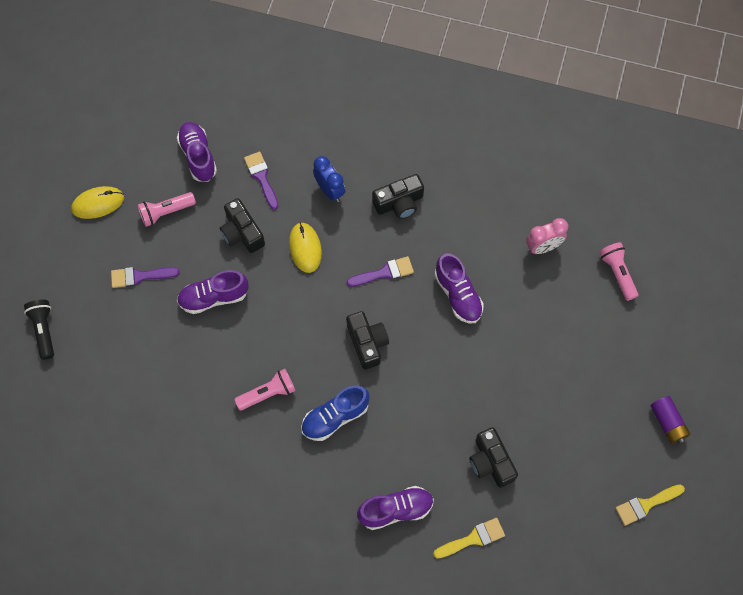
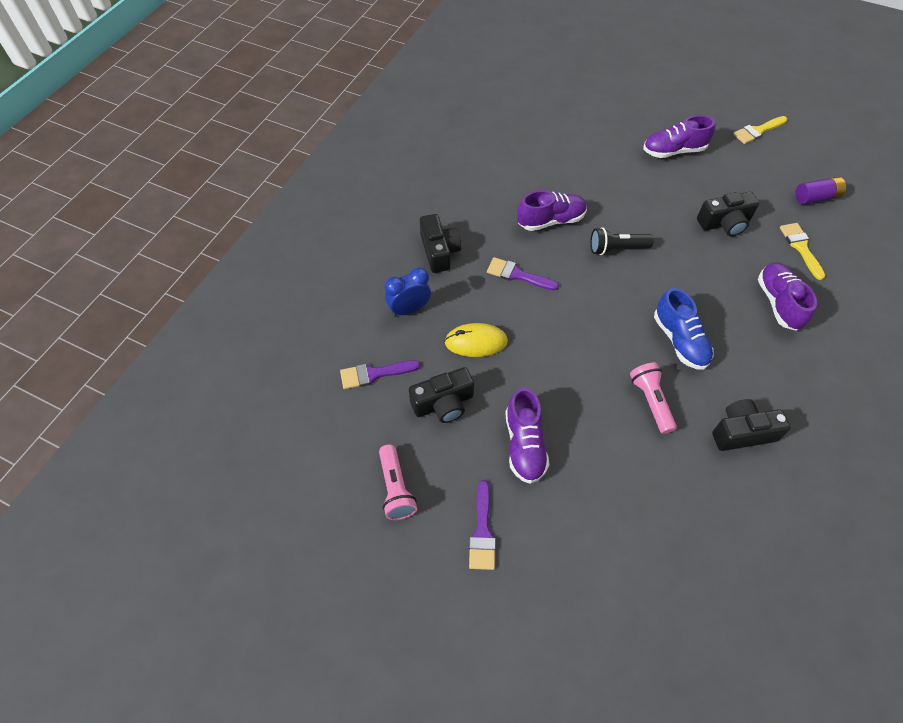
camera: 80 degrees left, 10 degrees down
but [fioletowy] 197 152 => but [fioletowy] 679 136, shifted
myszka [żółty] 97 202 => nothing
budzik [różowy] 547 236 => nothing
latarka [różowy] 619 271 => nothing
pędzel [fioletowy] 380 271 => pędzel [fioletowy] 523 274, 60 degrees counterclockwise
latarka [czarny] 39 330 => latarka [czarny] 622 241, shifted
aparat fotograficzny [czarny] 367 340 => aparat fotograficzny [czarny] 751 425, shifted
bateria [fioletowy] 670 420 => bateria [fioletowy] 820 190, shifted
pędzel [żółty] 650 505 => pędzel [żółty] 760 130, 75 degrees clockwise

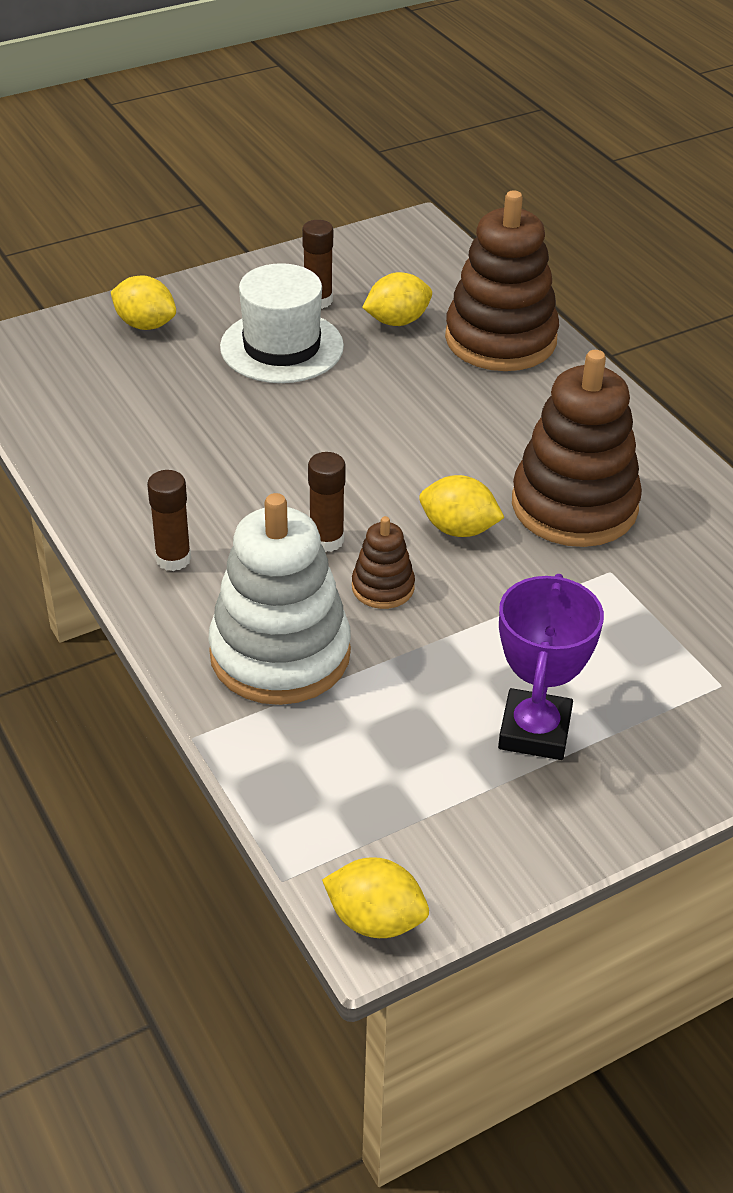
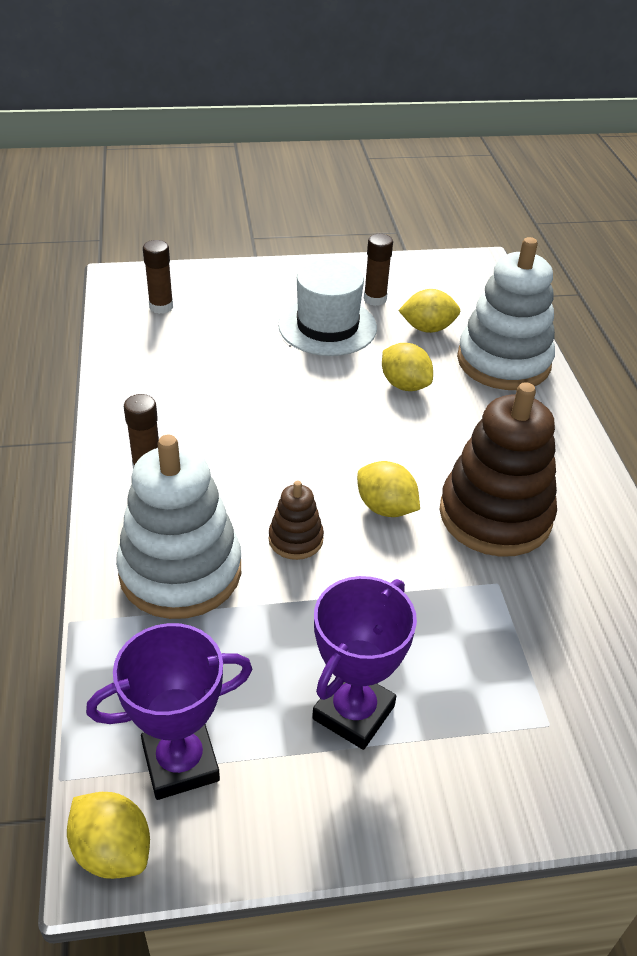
camera: 20 degrees right, 0 degrees up
zabawka nakładanka [brązowy] 502 280 => zabawka nakładanka [biały] 506 313
cytryna [żółty] 143 302 => cytryna [żółty] 407 367, shifted
klej w sztyfcie [brązowy] 327 502 => klej w sztyfcie [brązowy] 158 277, shifted
nothing => puchar [fioletowy] 169 711

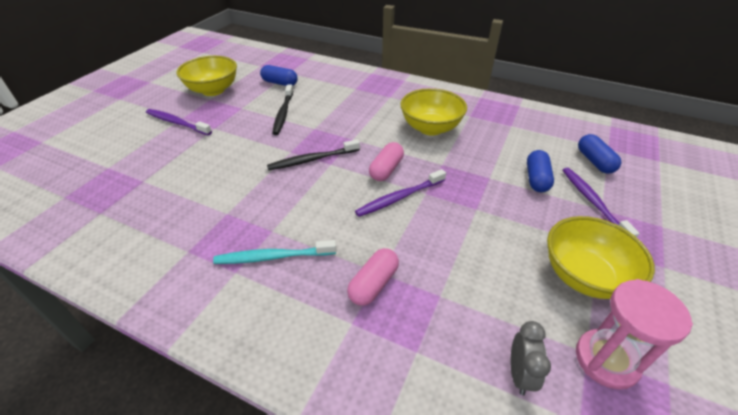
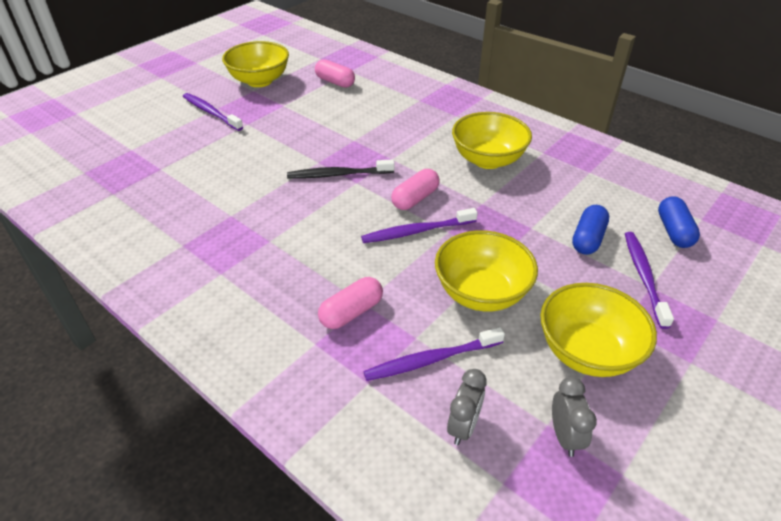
camera: 15 degrees right, 0 degrees up
kapsułka [niebieski] 279 75 => kapsułka [różowy] 335 73
szczoteczka do zębów [czarny] 282 109 => nothing
szczoteczka do zębów [turkusowy] 275 252 => nothing
klepsydra [różowy] 634 334 => budzik [szary] 574 417
nothing => miska [żółty] 486 270
nothing => szczoteczka do zębów [fioletowy] 434 354

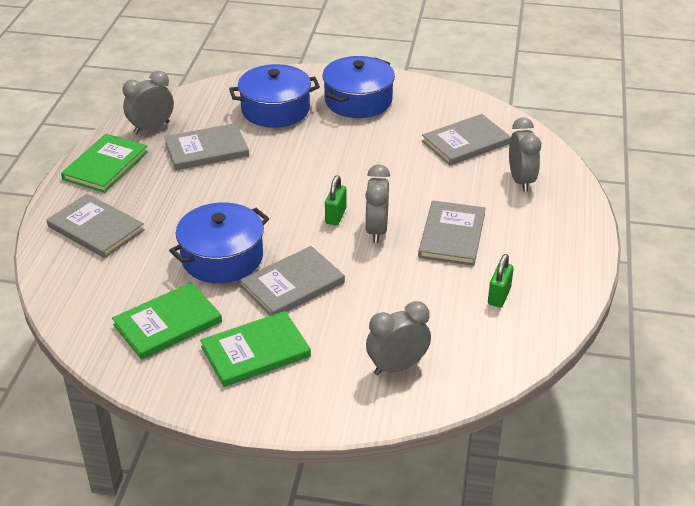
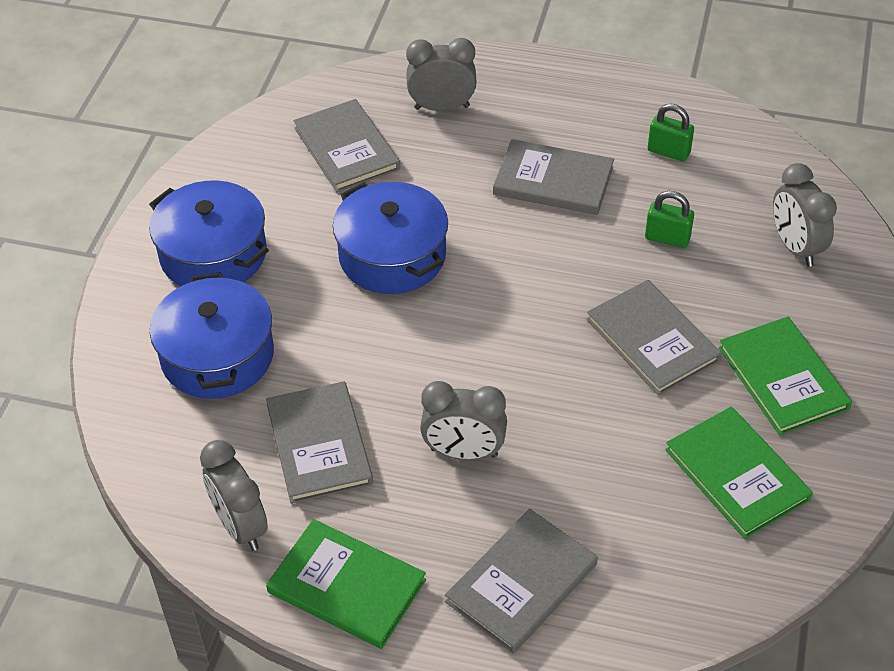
camera: 85 degrees left, 10 degrees up
budzik [szary] 377 203 => budzik [szary] 463 420, shifted
kłódka [zielony] 335 200 => kłódka [zielony] 669 219, shifted
garnek [niebieski] 219 242 => garnek [niebieski] 390 238, shifted

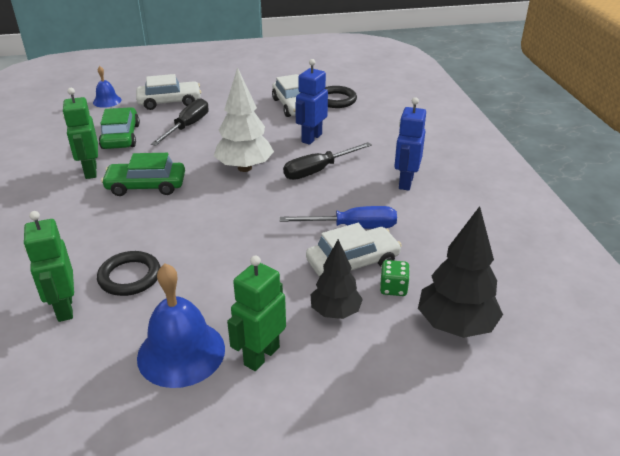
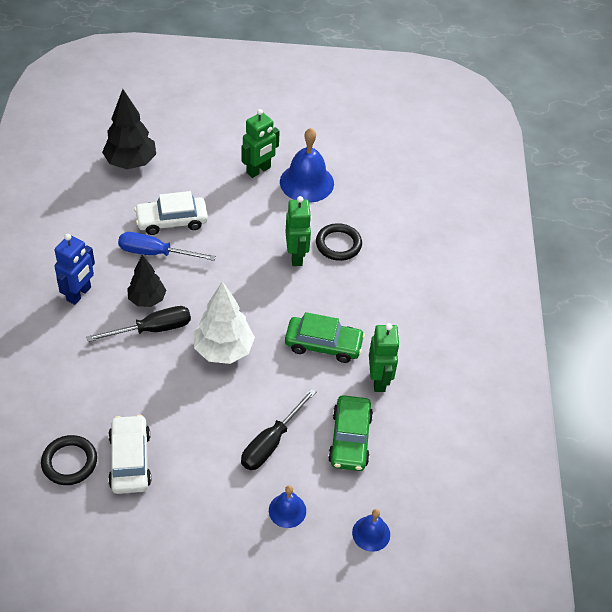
camera: 170 degrees left, 15 degrees up
robot [niebieski] 311 102 => nothing
samochód [biały] 168 92 => dzwonek [niebieski] 287 506
robot [zielony] 49 266 => robot [zielony] 298 231, shifted
drzewko [czarny] 337 279 => drzewko [czarny] 146 281, shifted
kostka do gry [zielony] 395 278 => nothing

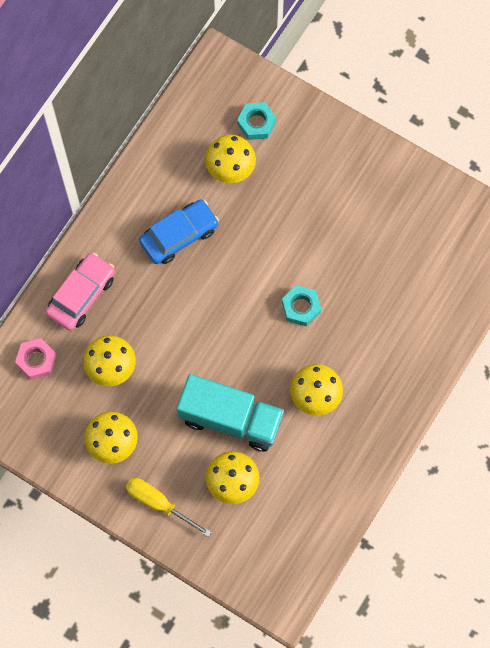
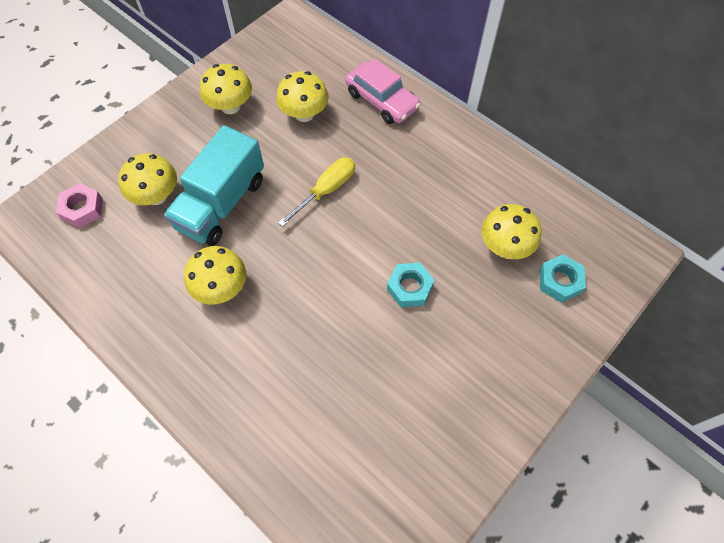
camera: 100 degrees right, 10 degrees down
samochód [niebieski] 179 231 => nothing
nakrętka [turkusowy] 301 305 => nakrętka [turkusowy] 411 285, shifted
nakrętka [różowy] 36 359 => nakrętka [różowy] 79 205, shifted
śrubokręt [żółty] 169 507 => śrubokręt [żółty] 316 192, shifted

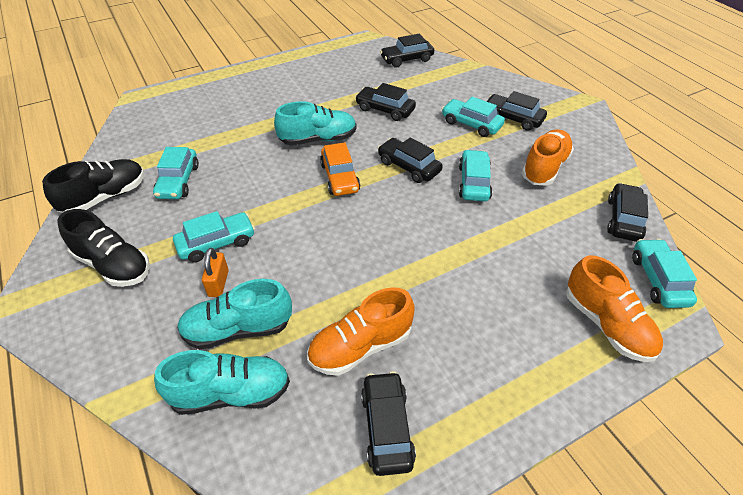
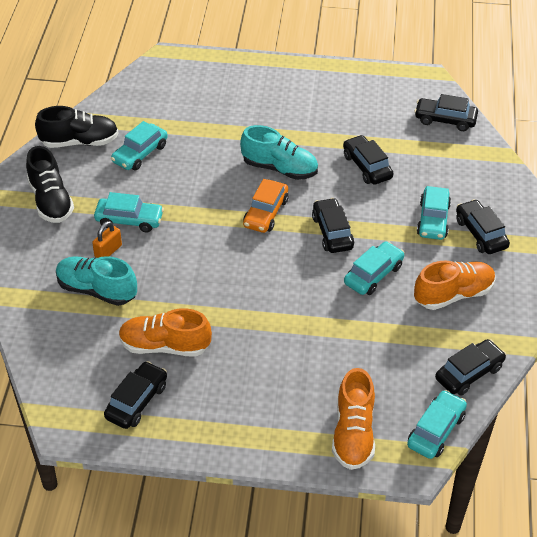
camera: 35 degrees right, 0 degrees up
samochód [turkusowy] 473 117 => samochód [turkusowy] 434 213, 150 degrees counterclockwise
but [turkusowy] 222 382 => nothing

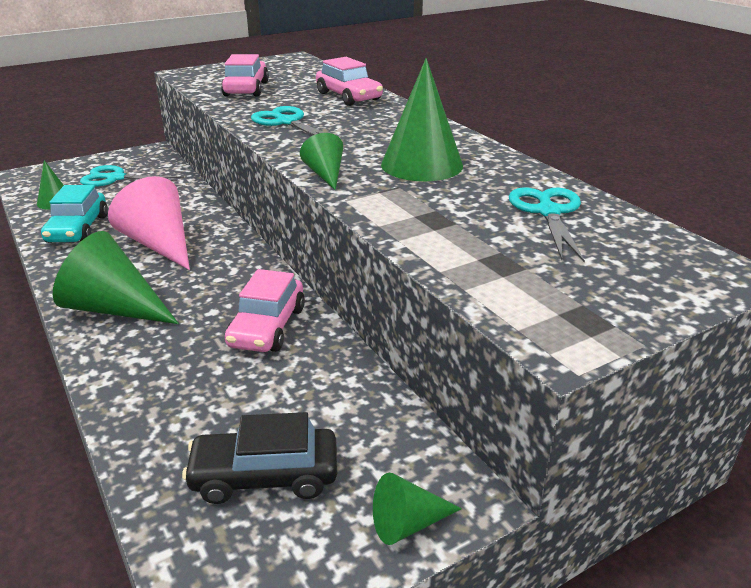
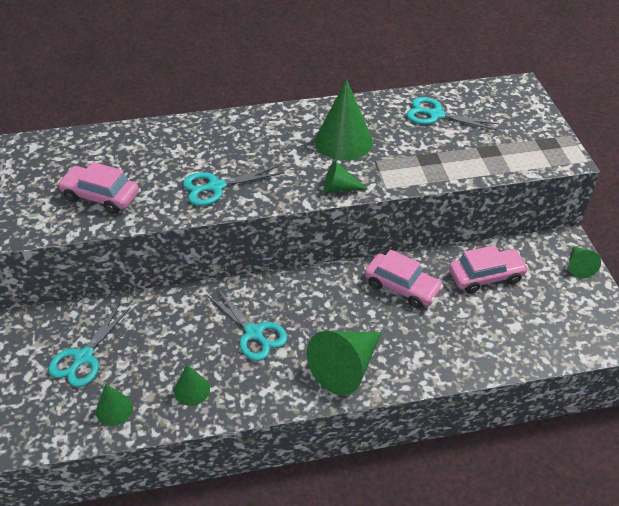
camera: 70 degrees left, 15 degrees up
samochód [różowy] 349 81 => samochód [różowy] 488 269, shifted
stożek [różowy] 149 223 => nożyczki [turkusowy] 247 324
samochód [turkusowy] 74 214 => stożek [zielony] 192 385
samochód [czarny] 259 458 => nothing

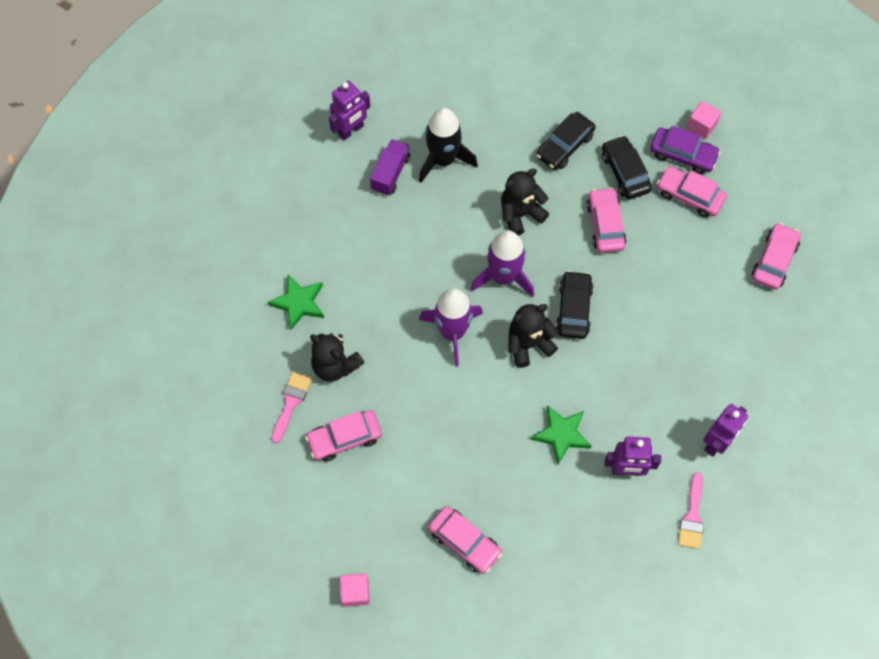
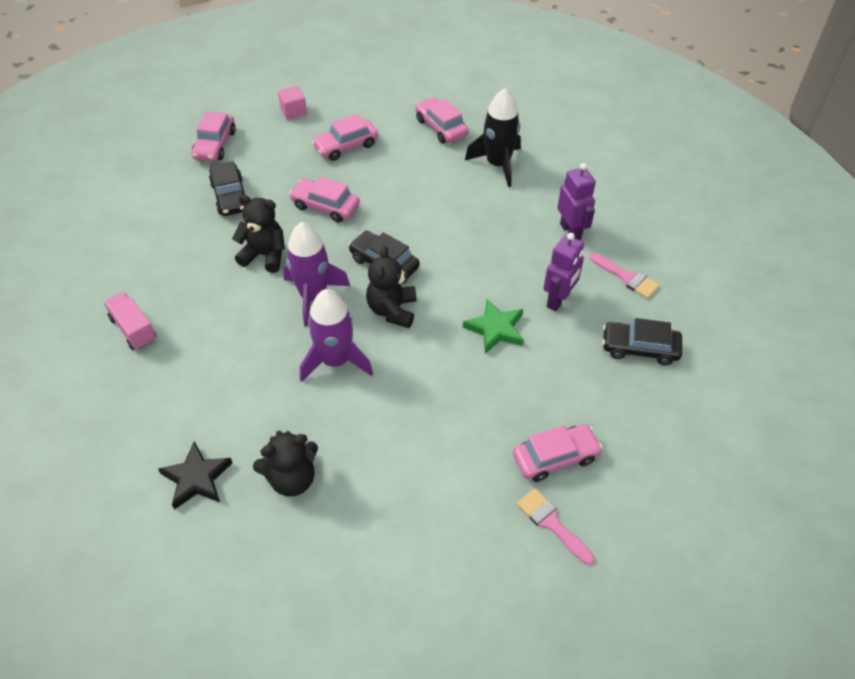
camera: 60 degrees left, 15 degrees down
robot [fioletowy] 349 110 => nothing
rakieta [czarny] 448 145 => rakieta [czarny] 493 137, shifted
samochód [fioletowy] 685 150 => nothing
samochód [czarny] 627 167 => samochód [czarny] 642 341, shifted
ciężarówka [fioletowy] 390 167 => ciężarówka [różowy] 130 321
miś [czarny] 525 202 => miś [czarny] 258 234, 105 degrees clockwise
gwiazda [zielony] 296 302 => gwiazda [czarny] 195 475
pędzel [różowy] 291 407 => pędzel [różowy] 555 526, shifted
samochód [różowy] 343 436 => samochód [różowy] 213 136, shifted
sześcian [różowy] 355 590 => nothing

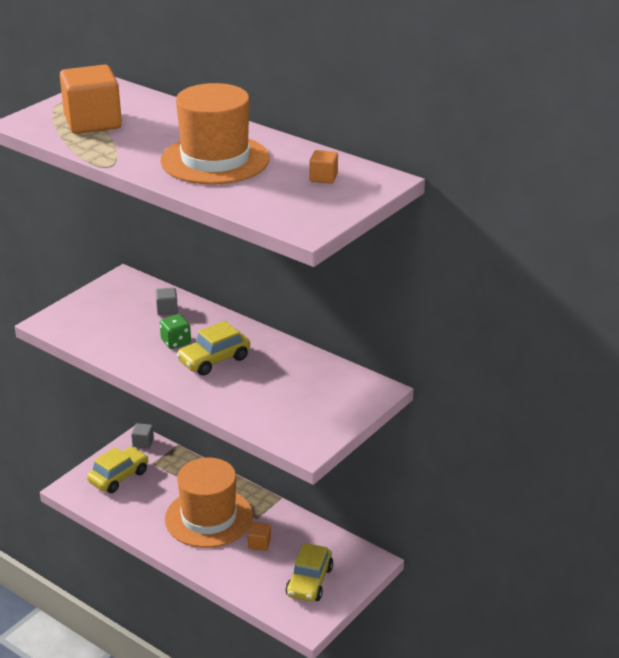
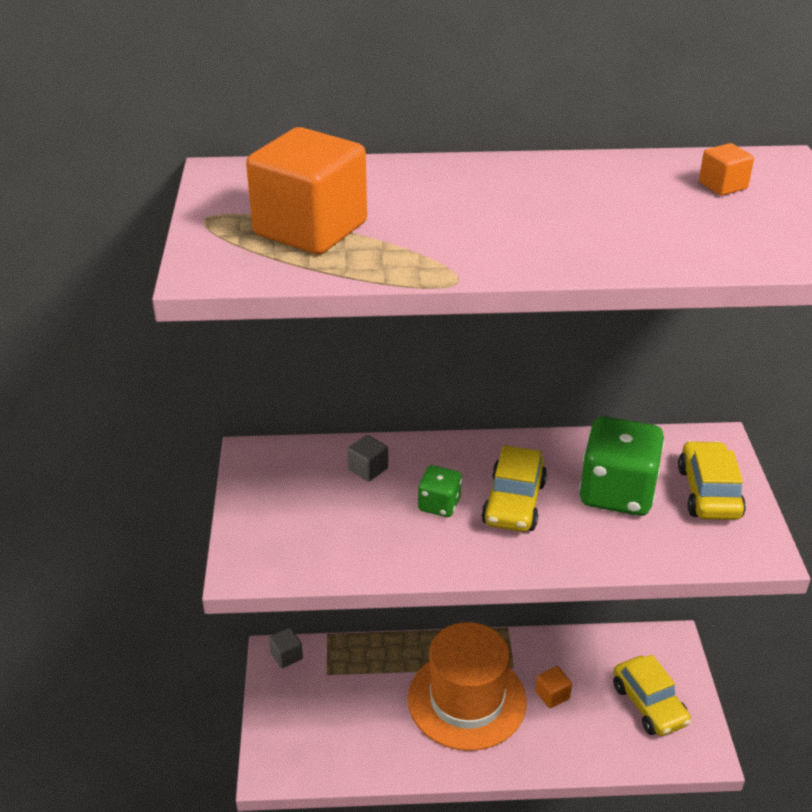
camera: 40 degrees left, 5 degrees up
kapelusz [pomarańczowy] 215 134 => nothing
samochód [żółty] 118 470 => samochód [żółty] 712 480, shifted
nothing => kostka do gry [zielony] 621 466

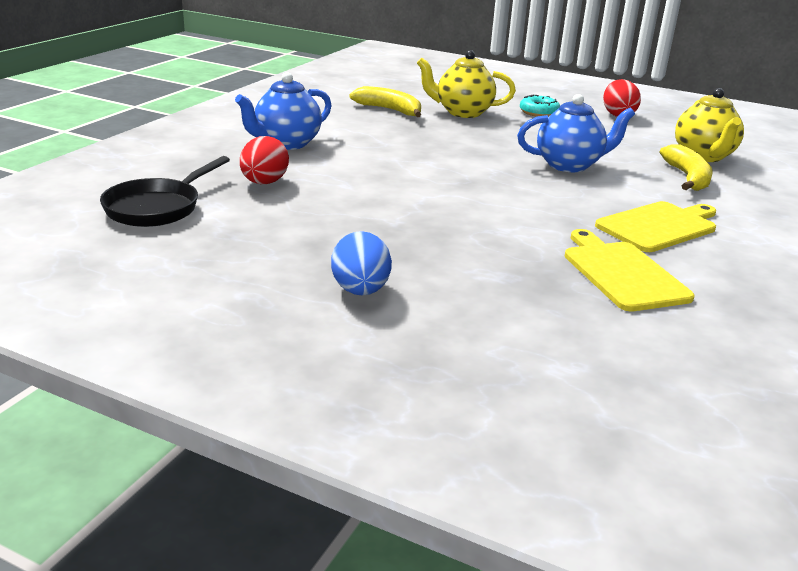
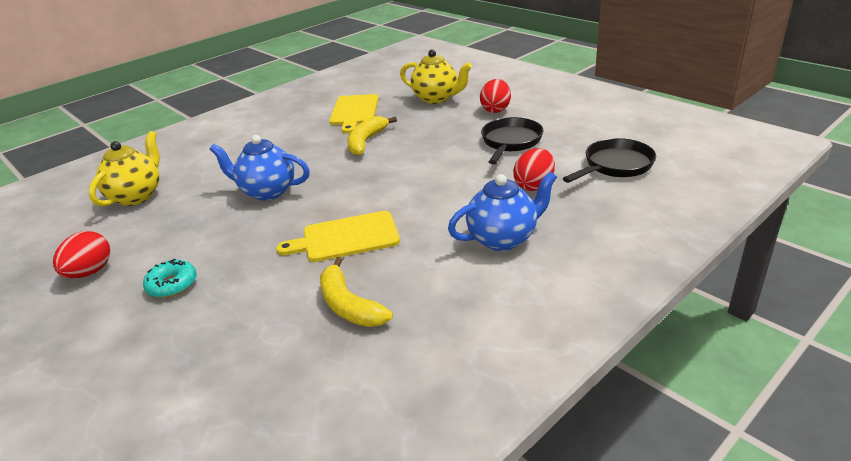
camera: 155 degrees left, 5 degrees up
imbryk [żółty] 466 84 => imbryk [żółty] 436 76, shifted
banan [żółty] 686 167 => banan [żółty] 372 136, shifted
deska do krojenia [żółty] 655 226 => deska do krojenia [żółty] 338 236, shifted
jajko [niebieski] 361 263 => jajko [czerwony] 495 96
nothing => patelnia [czarny] 512 140

